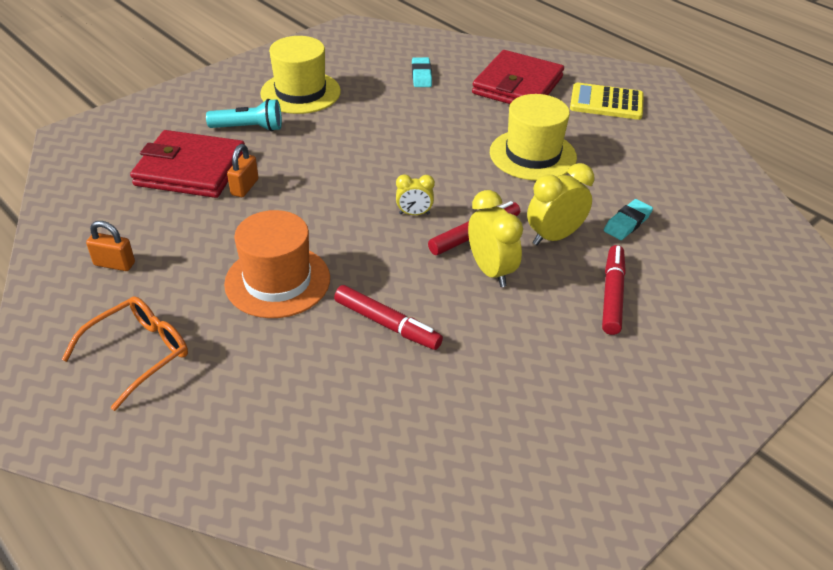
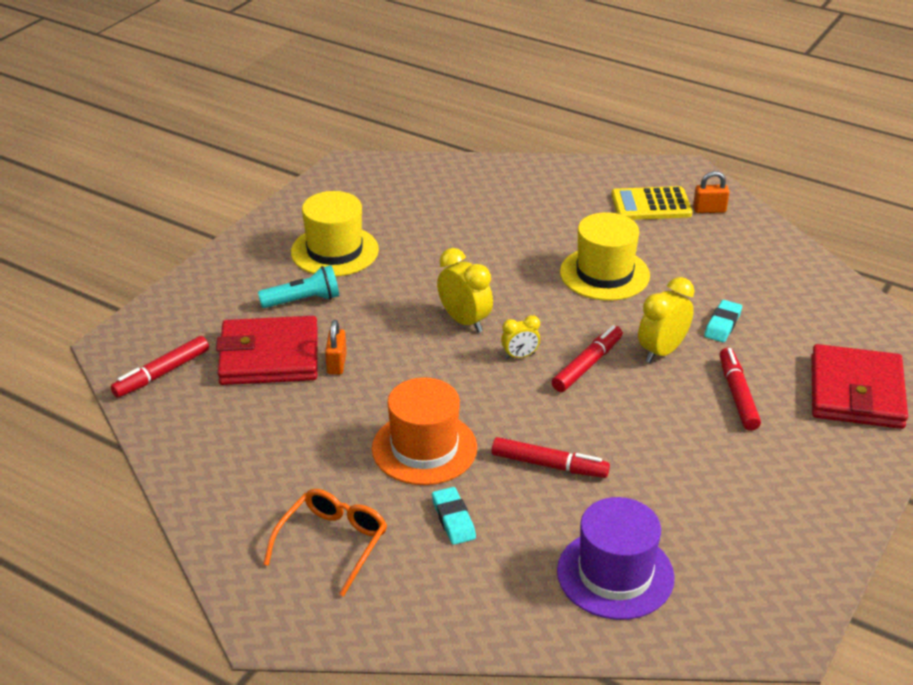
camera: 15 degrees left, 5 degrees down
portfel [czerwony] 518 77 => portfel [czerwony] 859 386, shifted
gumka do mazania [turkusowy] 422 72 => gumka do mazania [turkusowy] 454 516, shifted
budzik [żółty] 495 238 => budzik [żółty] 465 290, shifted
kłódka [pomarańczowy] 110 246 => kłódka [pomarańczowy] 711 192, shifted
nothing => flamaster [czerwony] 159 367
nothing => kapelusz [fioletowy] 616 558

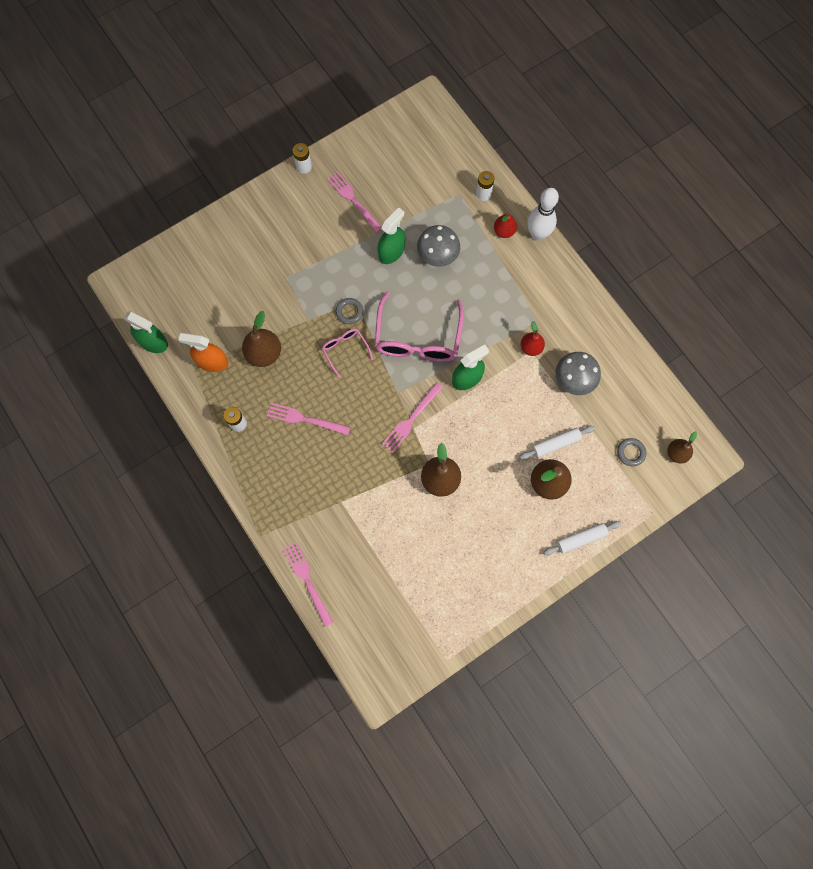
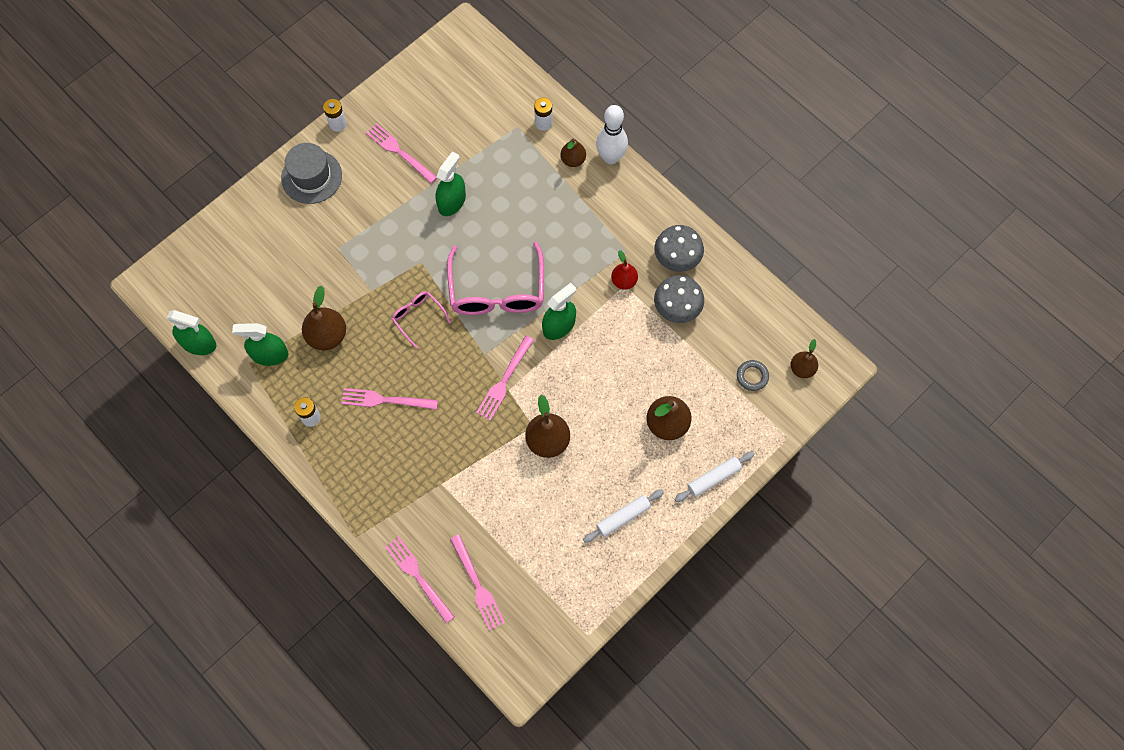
camera: 10 degrees left, 5 degrees down
gruszka [czerwony] 505 225 => gruszka [brązowy] 573 152
grzyb [szary] 438 246 => grzyb [szary] 679 248, shifted
pierścień [szary] 349 311 => nothing
spryskiwacz [pomarańczowy] 203 352 => spryskiwacz [zielony] 260 344
wałek do ciasta [biały] 557 443 => wałek do ciasta [biały] 623 516, shifted
nothing => kapelusz [szary] 311 173
nothing => widelec [różowy] 477 582

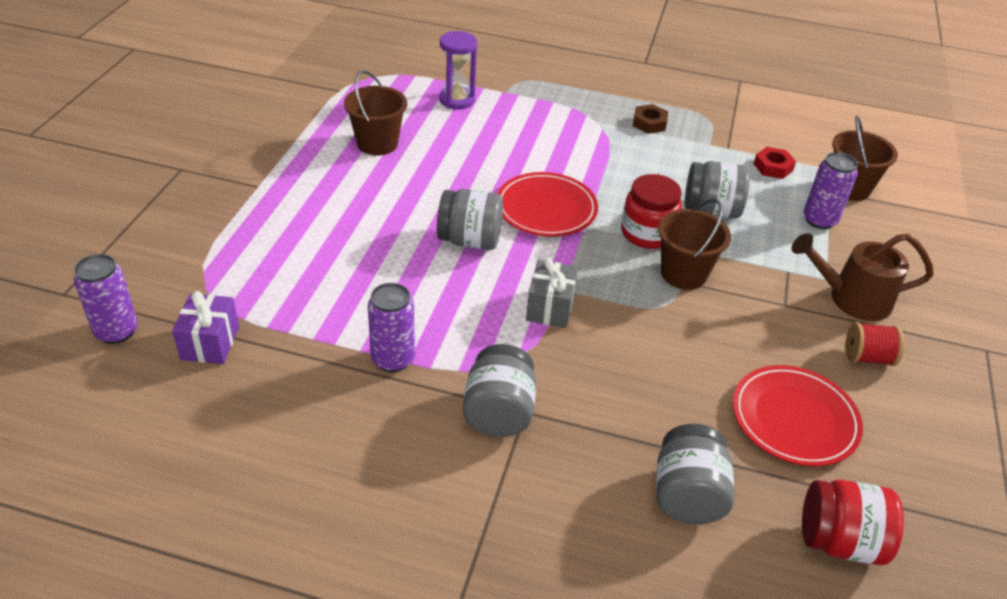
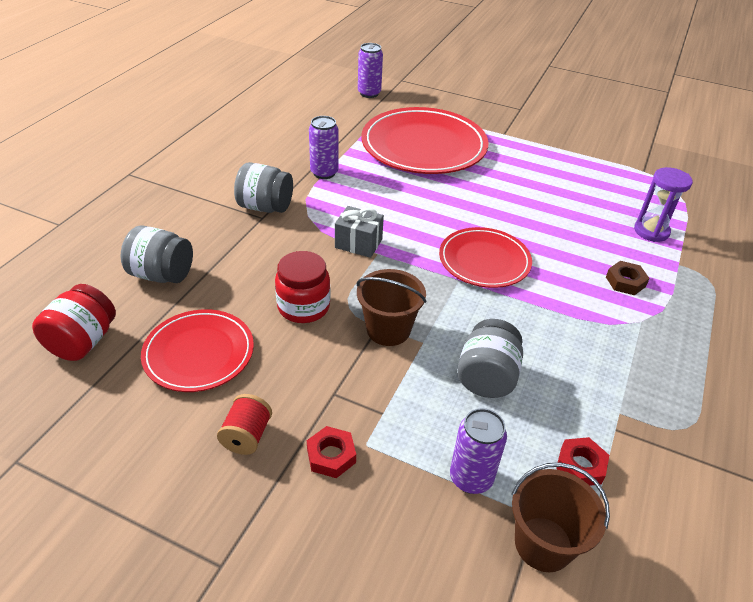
camera: 100 degrees right, 0 degrees up
wiadro [brązowy] 375 113 => nothing
nakrętka [brązowy] 650 119 => nakrętka [brązowy] 628 278, shifted
słoik [czerwony] 651 211 => słoik [czerwony] 302 287, shifted
słoik [szary] 470 219 => nothing
konewka [brązowy] 862 277 => nakrętka [czerwony] 331 452
prezent [fioletowy] 205 327 => nothing
nothing => talerz [czerwony] 425 140

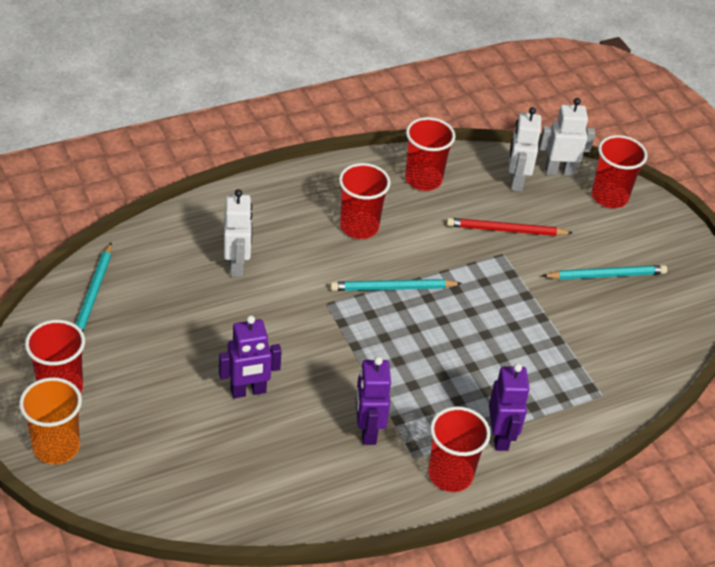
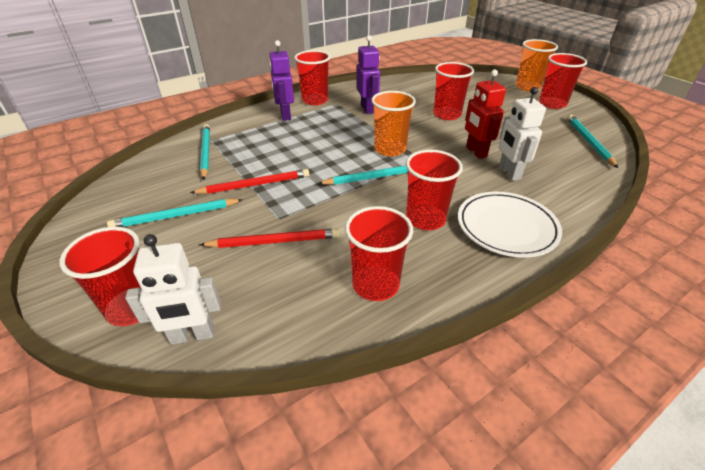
camera: 175 degrees right, 5 degrees down
robot [biały] 524 149 => nothing
robot [fioletowy] 250 356 => szklanka [czerwony] 453 91
nothing => robot [czerwony] 485 114
nothing => szklanka [pomarańczowy] 393 123
nothing => ołówek [turkusowy] 205 152
nothing => ołówek [czerwony] 249 181
nothing => talerz [biały] 510 225

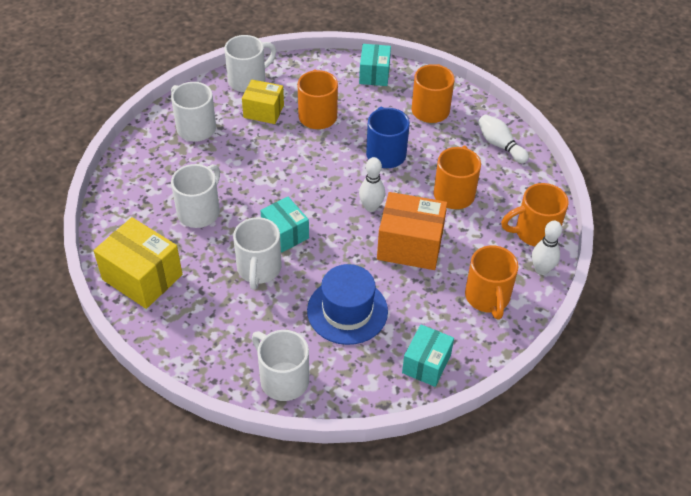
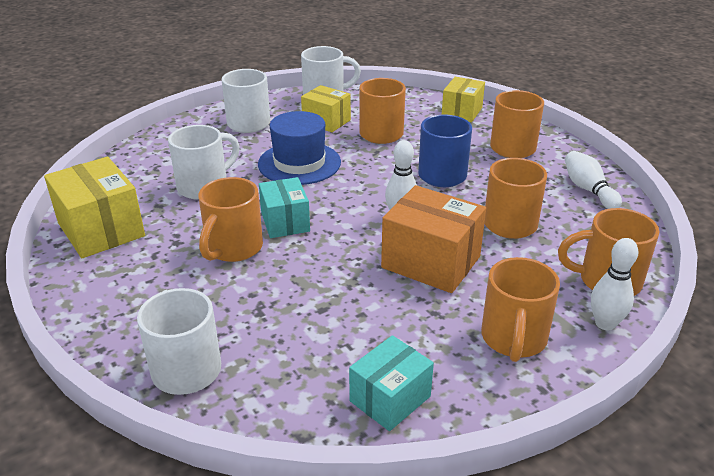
camera: 20 degrees right, 15 degrees down
pudełko [turkusowy] 375 65 => pudełko [żółty] 463 99
kubek [biały] 257 253 => kubek [pomarańczowy] 230 219
kapelusz [niebieski] 347 304 => kapelusz [niebieski] 299 148, shifted

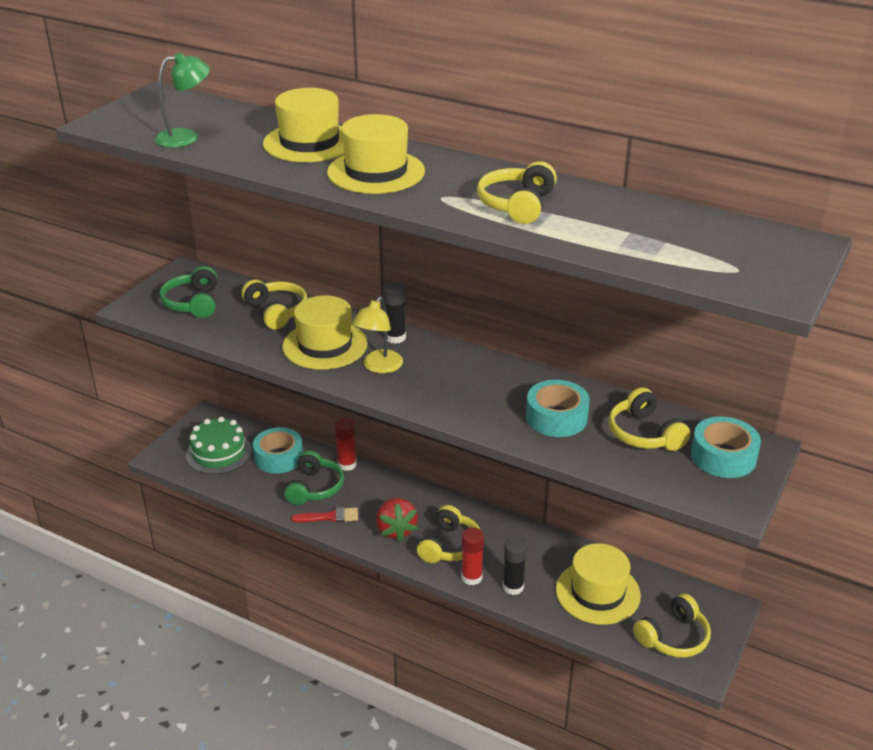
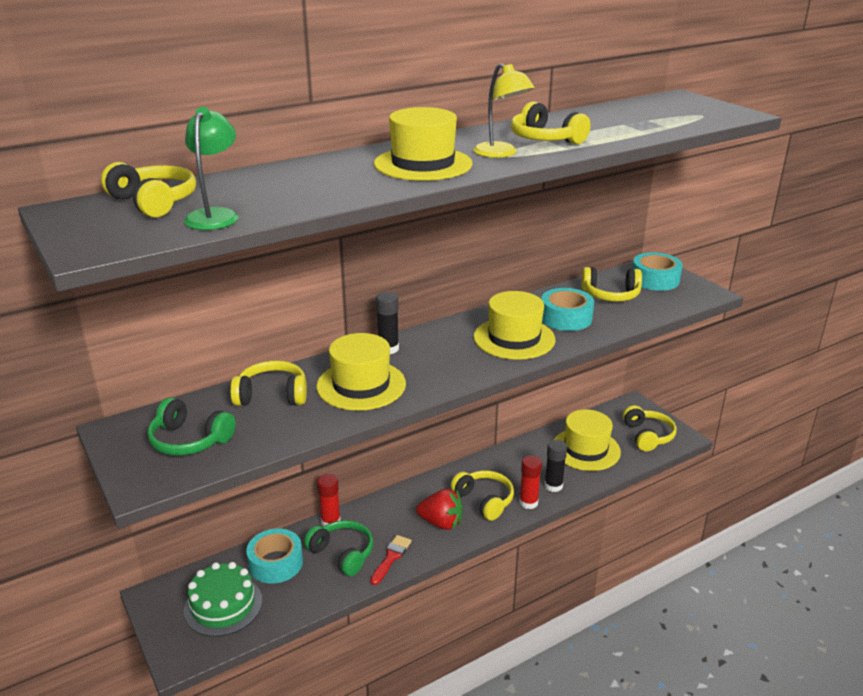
camera: 60 degrees left, 5 degrees down
kapelusz [żółty] 303 125 => kapelusz [żółty] 514 325, shifted
lampka [żółty] 377 334 => lampka [żółty] 504 110, shifted
nothing => słuchawki [żółty] 148 190

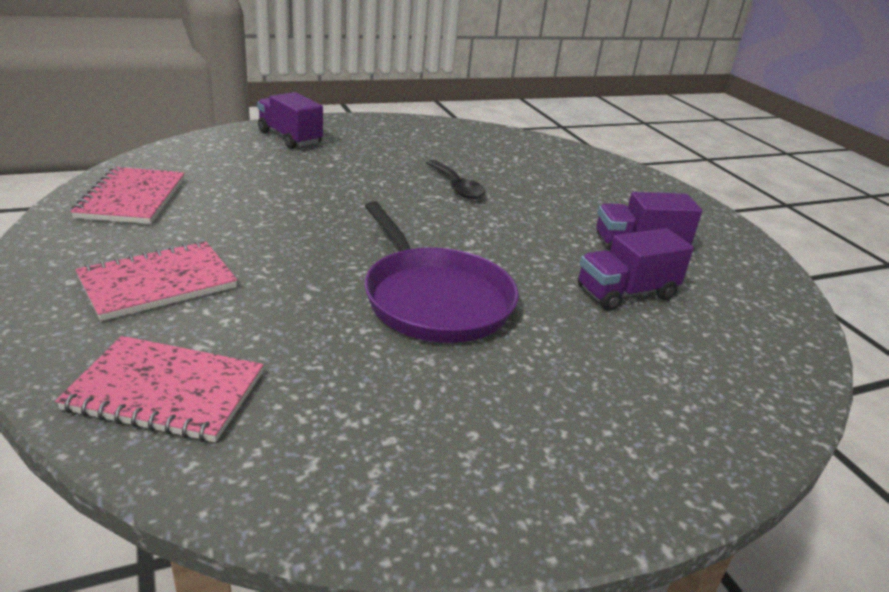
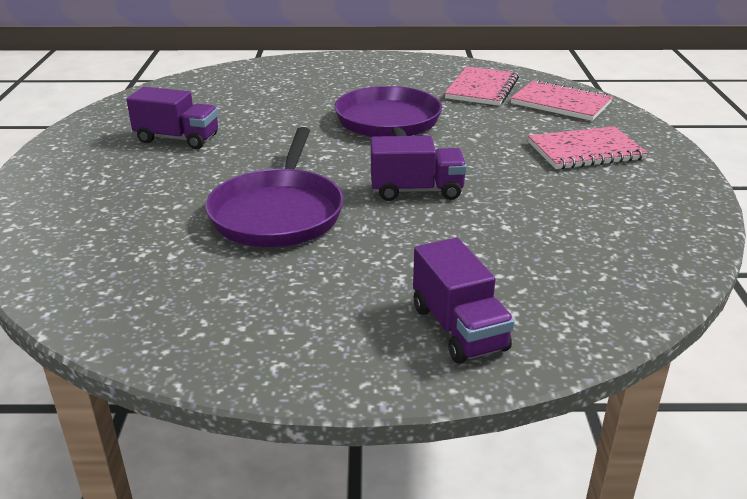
camera: 155 degrees left, 0 degrees up
łyżka [czarny] 456 179 => patelnia [fioletowy] 274 187
zeszyt [różowy] 127 195 => zeszyt [różowy] 482 86, shifted
ciężarówka [fioletowy] 636 269 => ciężarówka [fioletowy] 419 168, shifted

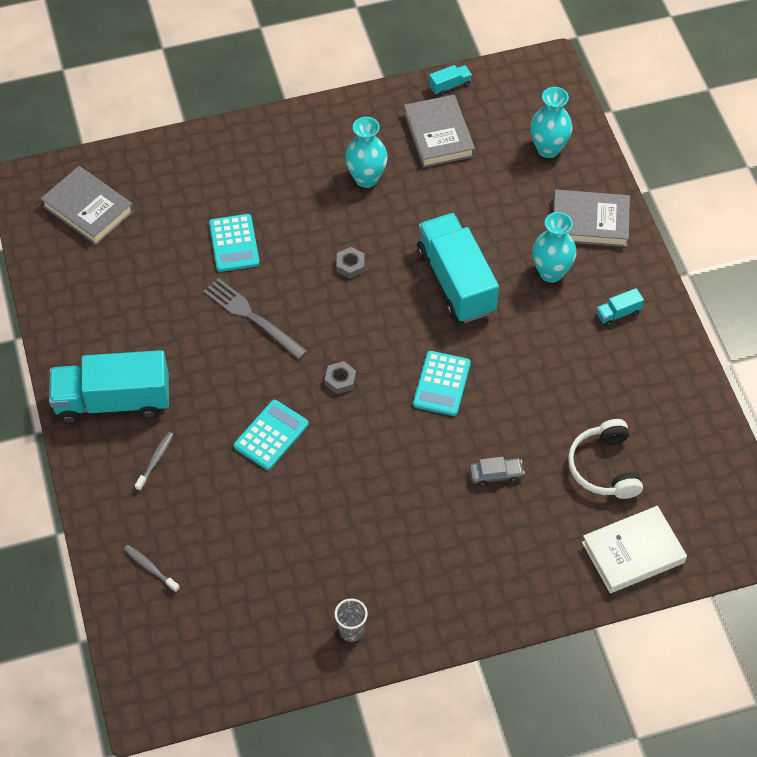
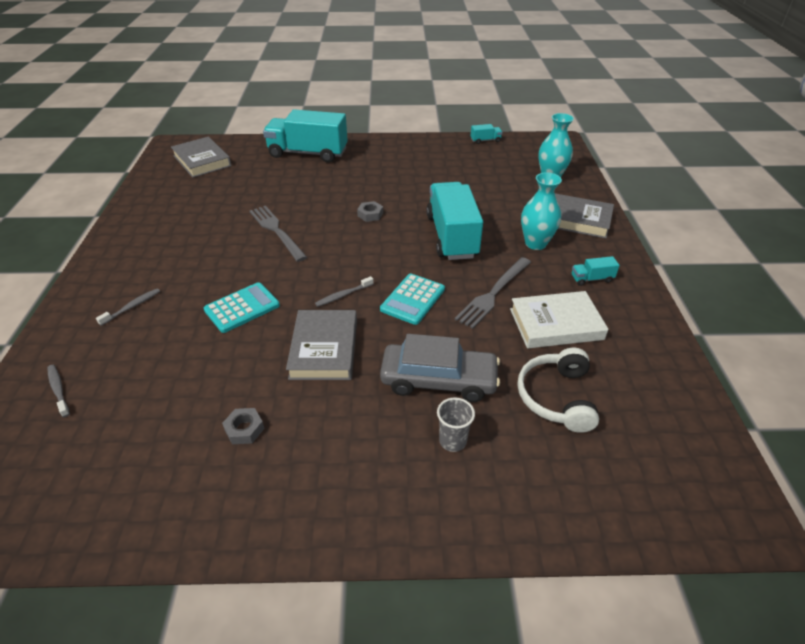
camera: 15 degrees right, 15 degrees down
książka [szary] 439 131 => książka [szary] 321 345, shifted
wazon [turkusowy] 366 152 => nothing
kalkulator [turkusowy] 234 243 => nothing
ciężarówka [turkusowy] 109 387 => ciężarówka [turkusowy] 305 136, shifted
nakrętka [szary] 340 377 => nakrętka [szary] 243 426, shifted
samochód [szary] 497 471 => samochód [szary] 440 368, x2.03
książka [biały] 634 549 => książka [biały] 559 319, shifted
szklanka [szary] 351 620 => szklanka [szary] 456 424, shifted
nothing => widelec [szary] 492 293
nothing => szczoteczka do zębów [szary] 344 291

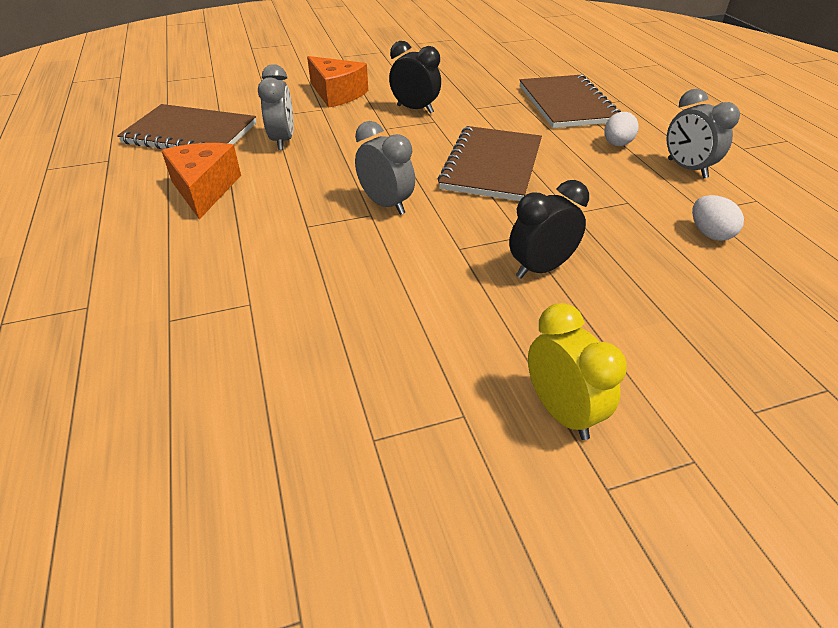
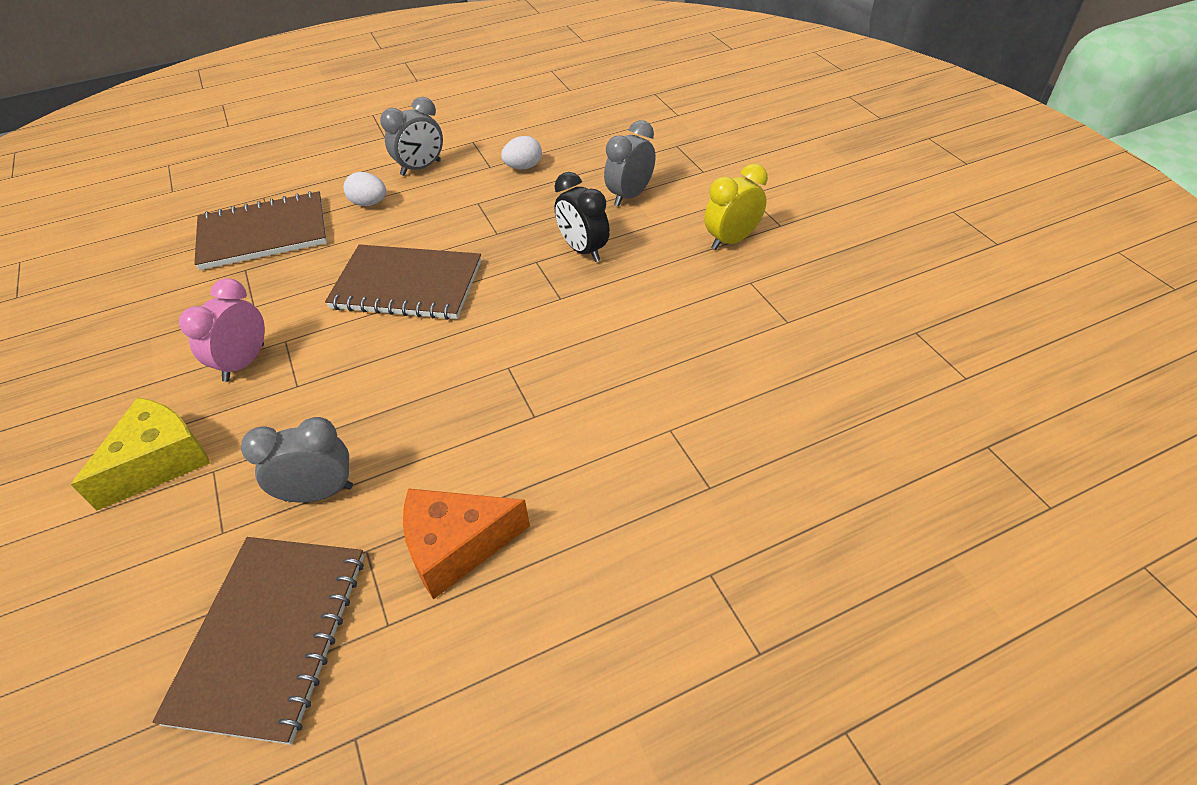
camera: 95 degrees left, 5 degrees up
budzik [czarny] 415 77 => budzik [różowy] 222 330
ser [pomarańczowy] 337 82 => ser [żółty] 140 454
budzik [szary] 385 168 => budzik [szary] 630 163, shifted

